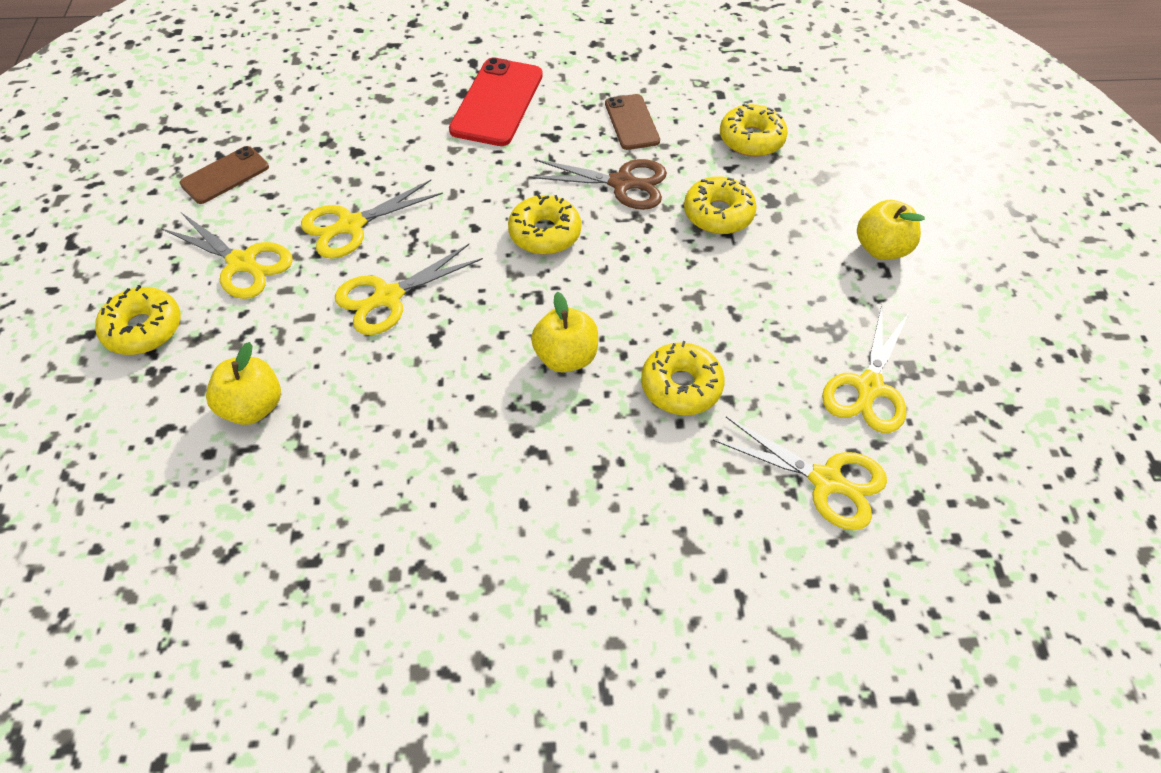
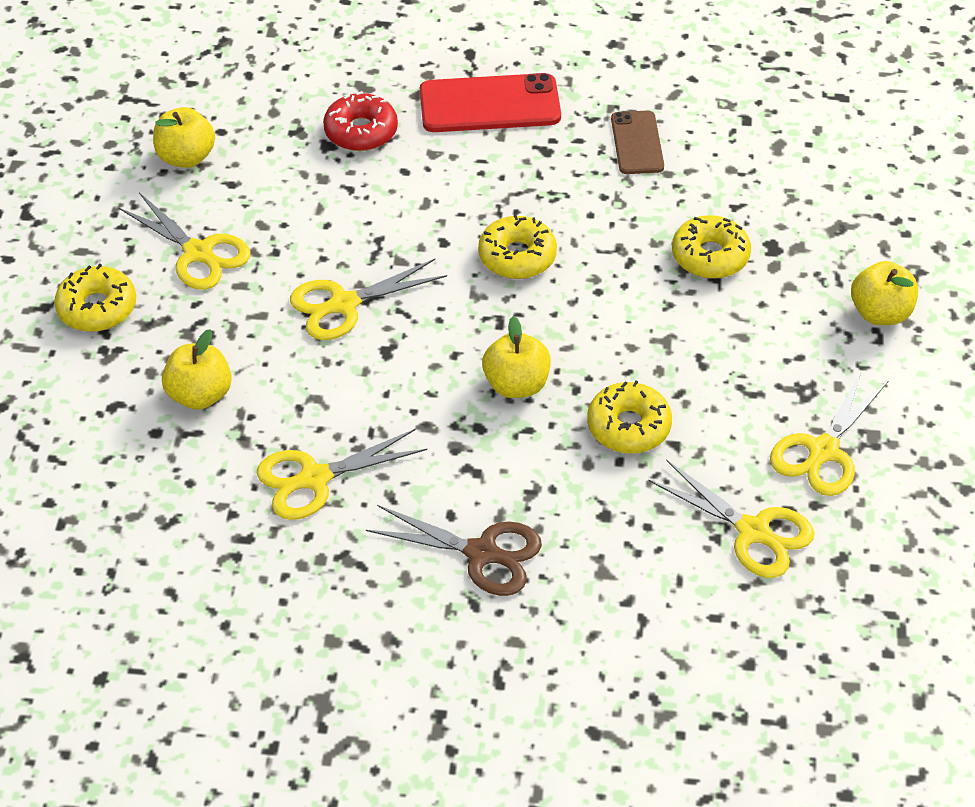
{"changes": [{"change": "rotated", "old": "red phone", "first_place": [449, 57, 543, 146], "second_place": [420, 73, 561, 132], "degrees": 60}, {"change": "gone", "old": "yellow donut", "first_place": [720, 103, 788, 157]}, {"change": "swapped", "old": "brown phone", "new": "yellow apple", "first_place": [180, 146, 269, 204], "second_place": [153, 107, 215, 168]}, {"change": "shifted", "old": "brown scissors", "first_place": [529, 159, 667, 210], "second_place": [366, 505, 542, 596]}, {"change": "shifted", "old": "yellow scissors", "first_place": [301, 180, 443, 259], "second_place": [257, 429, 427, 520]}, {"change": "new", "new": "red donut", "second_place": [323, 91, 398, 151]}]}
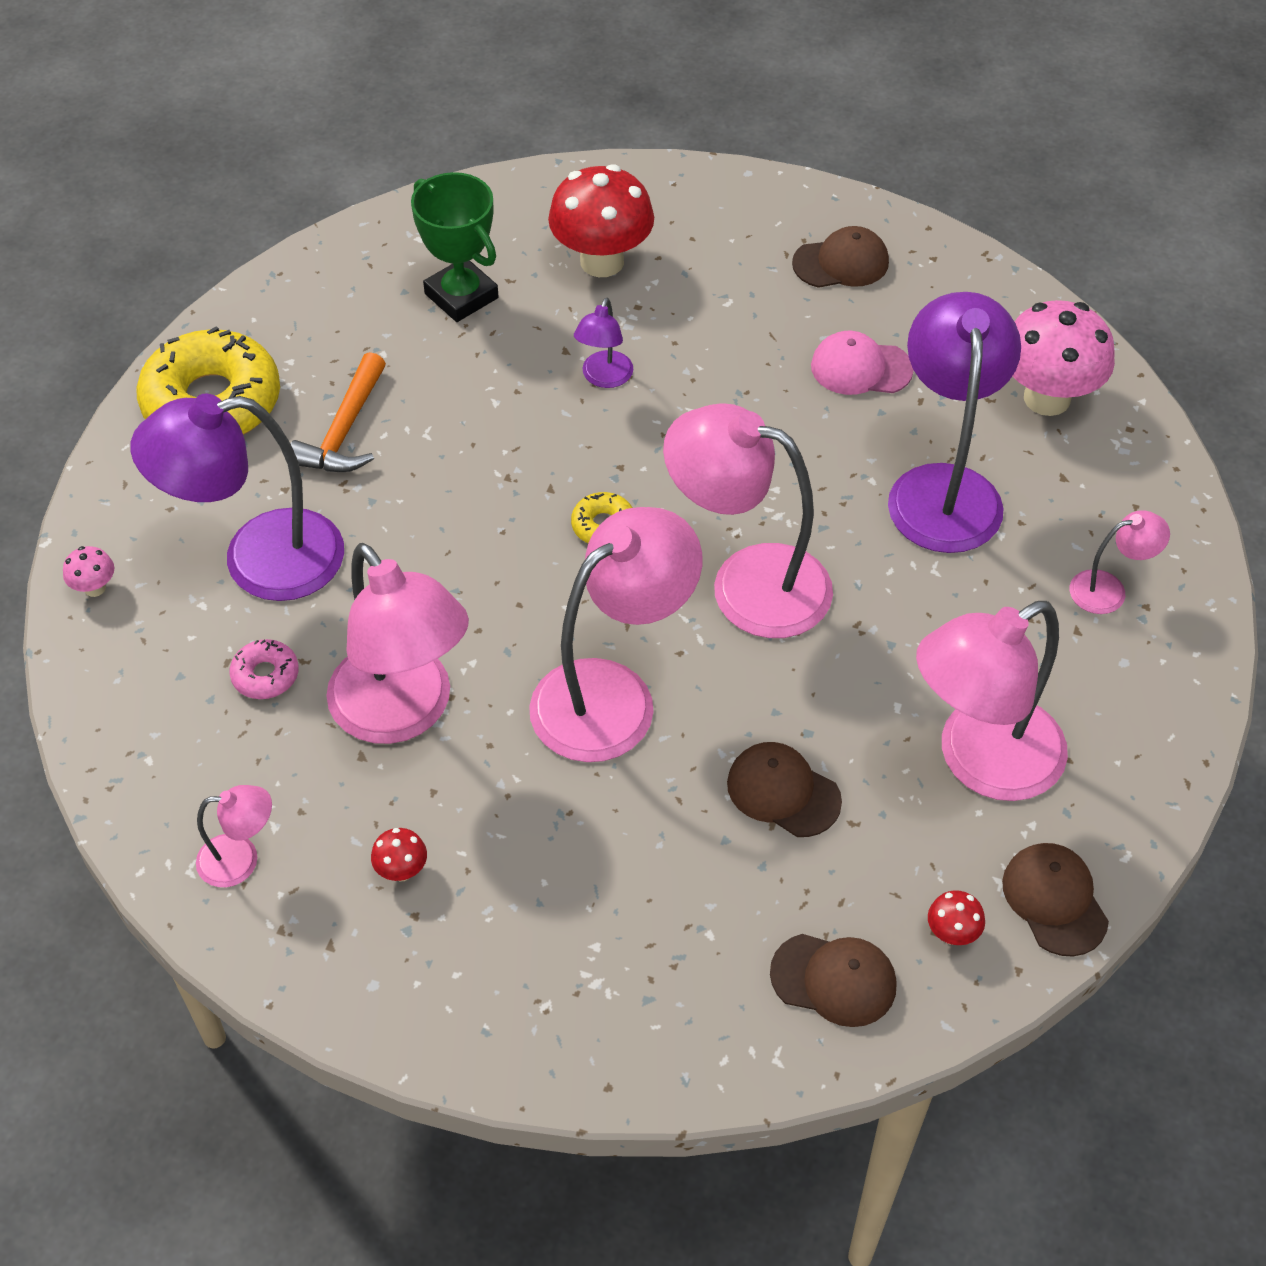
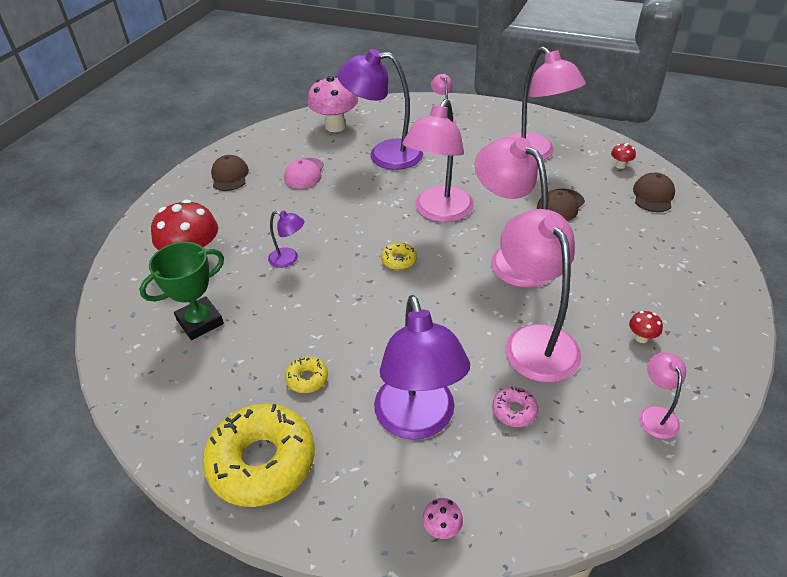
{"changes": [{"change": "swapped", "old": "orange hammer", "new": "yellow donut", "first_place": [291, 352, 386, 472], "second_place": [285, 356, 328, 393]}, {"change": "rotated", "old": "pink lamp", "first_place": [326, 543, 469, 744], "second_place": [500, 209, 582, 383], "degrees": -75}, {"change": "gone", "old": "brown cap", "first_place": [1002, 843, 1109, 956]}]}
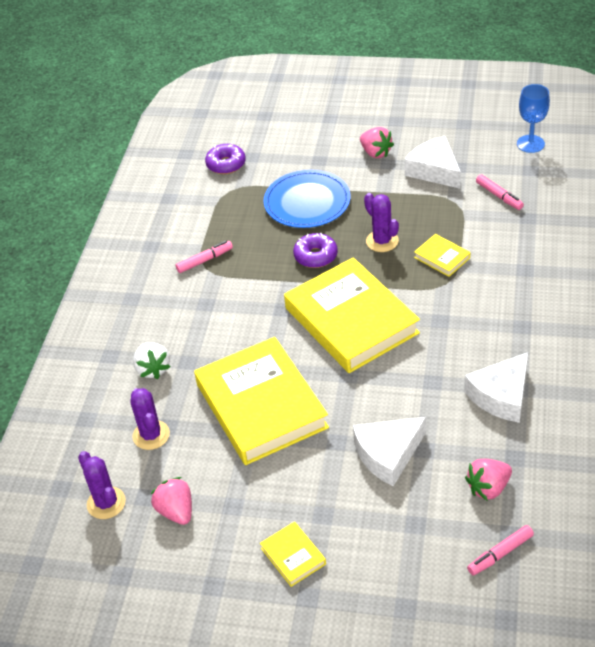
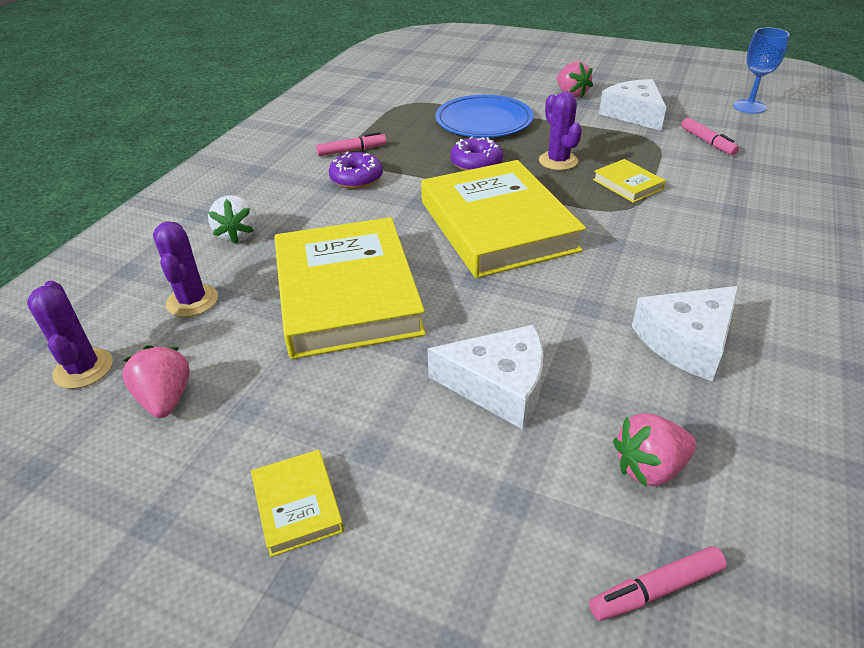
{"changes": [{"change": "shifted", "old": "purple donut", "first_place": [205, 144, 246, 174], "second_place": [329, 152, 383, 189]}, {"change": "rotated", "old": "white cheese", "first_place": [353, 417, 426, 486], "second_place": [428, 325, 544, 429], "degrees": -150}]}
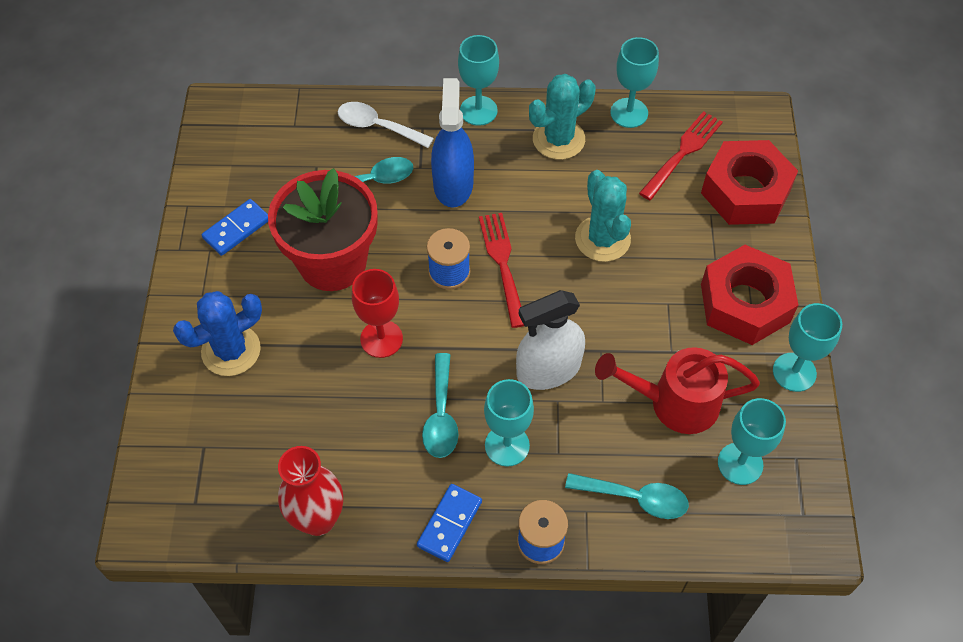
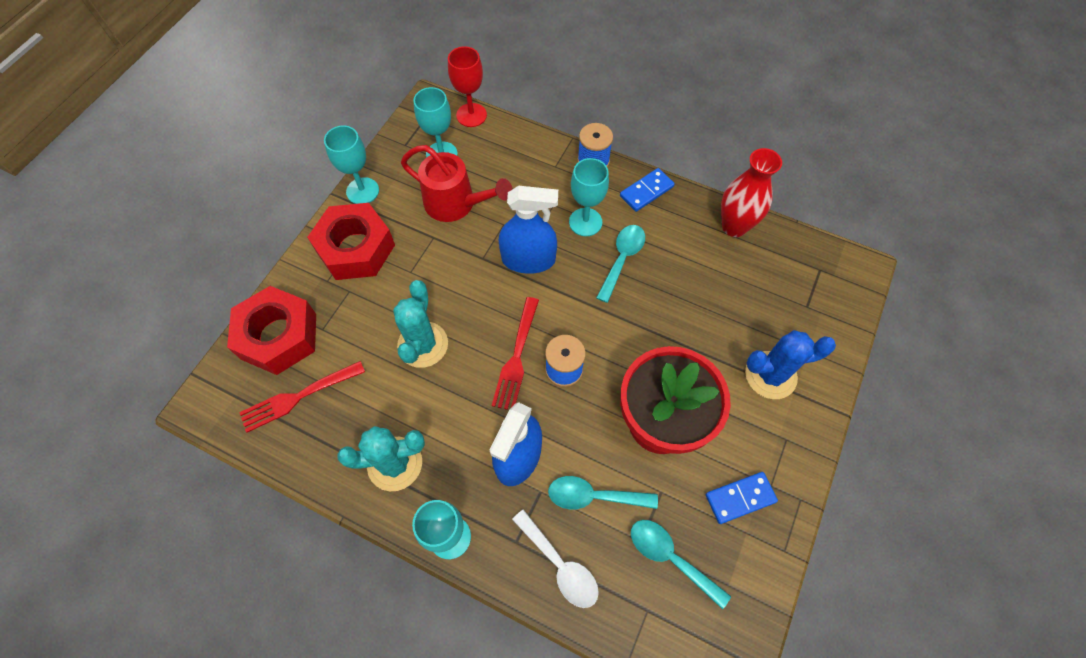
{"changes": [{"change": "gone", "old": "turquoise goblet", "first_place": [610, 37, 659, 128]}, {"change": "shifted", "old": "red goblet", "first_place": [352, 269, 403, 358], "second_place": [448, 46, 487, 127]}, {"change": "repainted", "old": "white spray bottle", "new": "blue spray bottle", "first_place": [516, 290, 585, 390], "second_place": [499, 186, 558, 274]}, {"change": "shifted", "old": "turquoise spoon", "first_place": [565, 473, 689, 519], "second_place": [631, 520, 731, 609]}]}
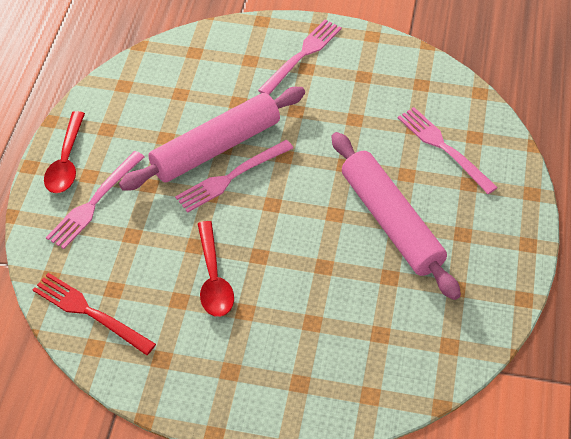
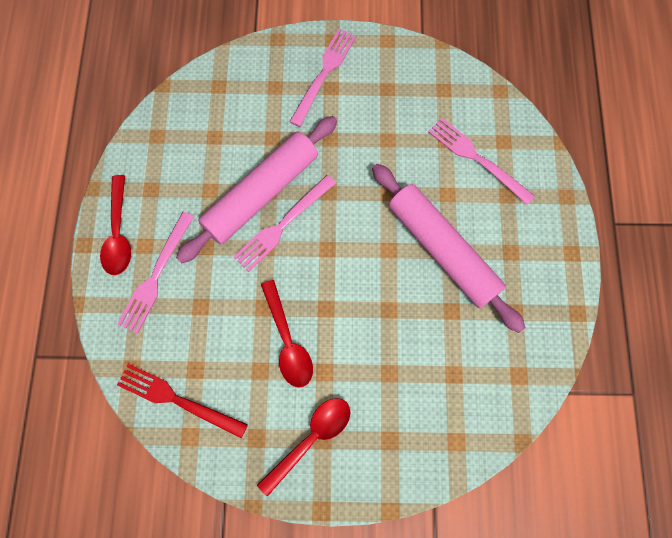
{"changes": [{"change": "new", "new": "red spoon", "second_place": [257, 398, 351, 497]}]}
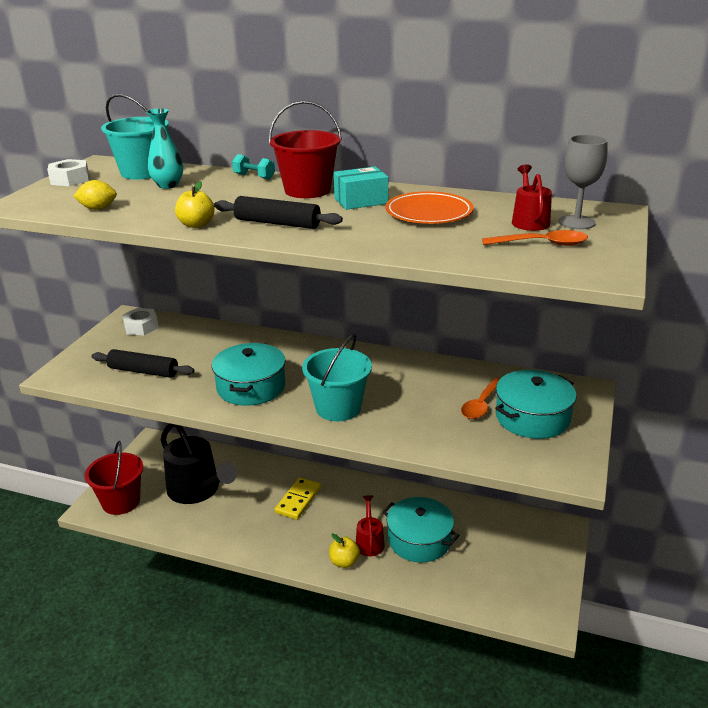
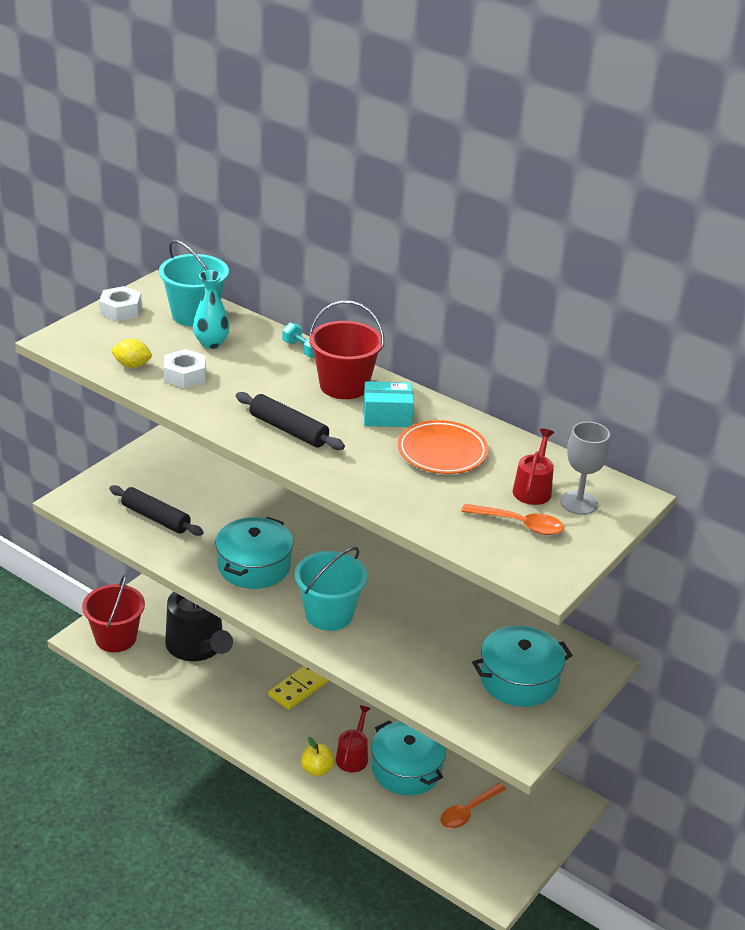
{"changes": [{"change": "gone", "old": "yellow apple", "first_place": [175, 181, 215, 228]}, {"change": "shifted", "old": "white nut", "first_place": [122, 308, 159, 335], "second_place": [164, 349, 206, 388]}, {"change": "shifted", "old": "orange spoon", "first_place": [461, 378, 501, 419], "second_place": [440, 783, 506, 829]}]}
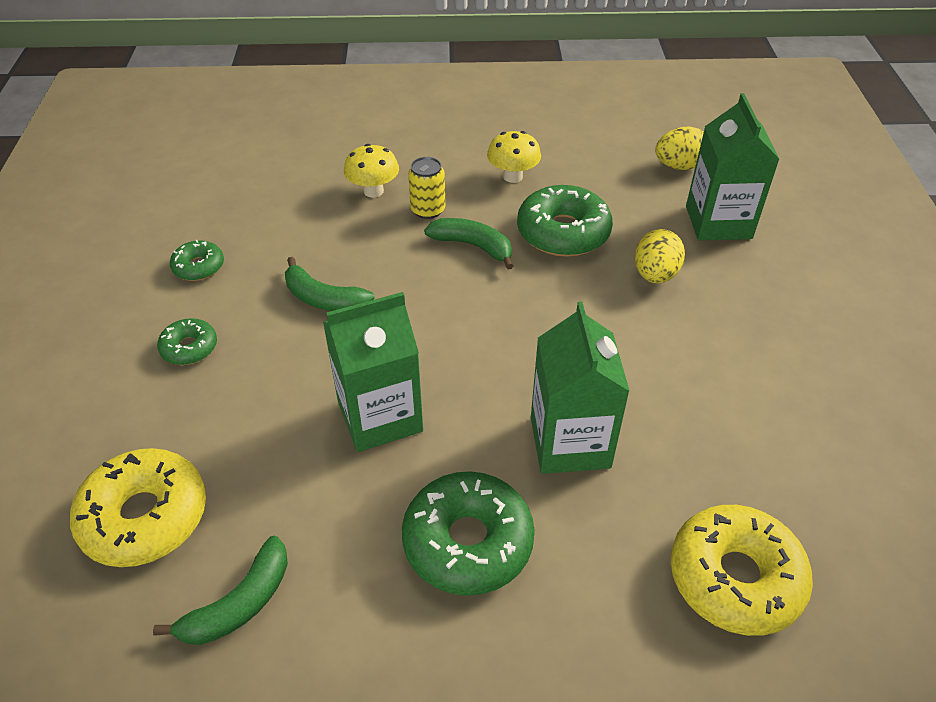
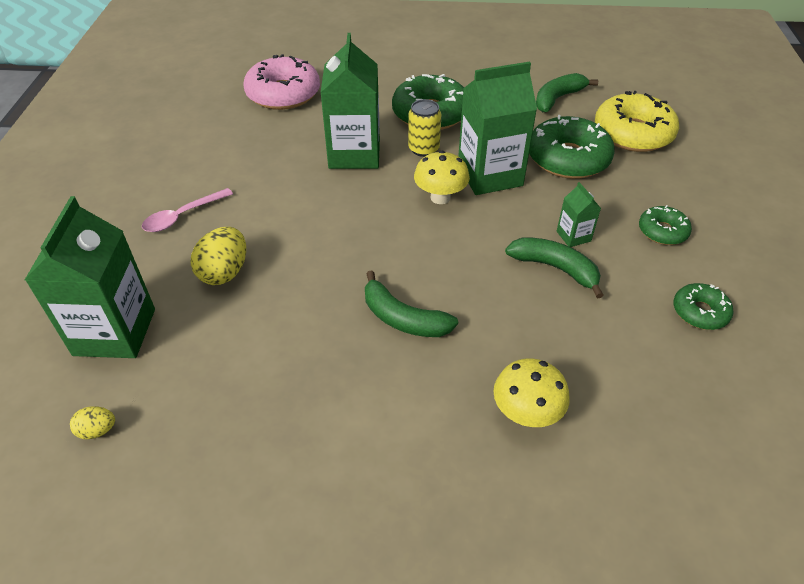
{"changes": [{"change": "scaled", "old": "yellow egg", "first_place": [655, 127, 704, 170], "second_place": [70, 407, 115, 439], "factor": 0.54}, {"change": "shifted", "old": "yellow mushroom", "first_place": [487, 131, 541, 183], "second_place": [414, 151, 470, 204]}, {"change": "shifted", "old": "yellow can", "first_place": [408, 157, 445, 219], "second_place": [408, 99, 441, 157]}, {"change": "shifted", "old": "green donut", "first_place": [517, 185, 613, 257], "second_place": [529, 115, 615, 179]}, {"change": "repainted", "old": "yellow donut", "new": "pink donut", "first_place": [671, 505, 813, 636], "second_place": [244, 54, 320, 110]}, {"change": "new", "new": "green carton", "second_place": [557, 182, 601, 247]}, {"change": "new", "new": "pink spoon", "second_place": [142, 188, 233, 232]}]}
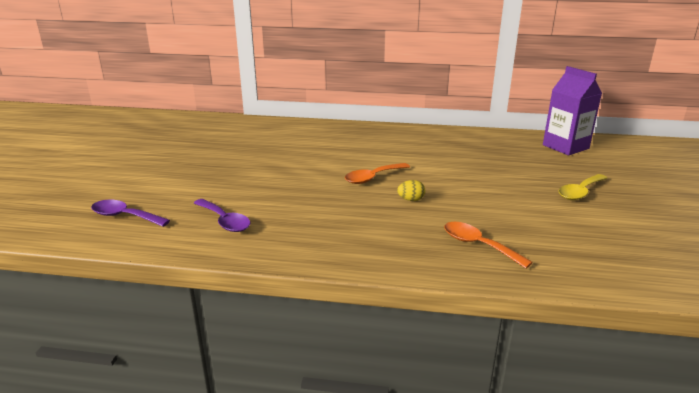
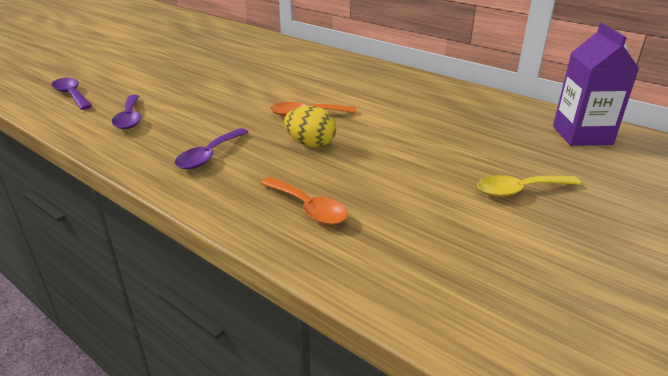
{"changes": [{"change": "scaled", "old": "yellow egg", "first_place": [397, 180, 426, 201], "second_place": [284, 106, 336, 148], "factor": 1.65}, {"change": "rotated", "old": "orange spoon", "first_place": [444, 222, 533, 269], "second_place": [260, 177, 348, 225], "degrees": 150}, {"change": "new", "new": "purple spoon", "second_place": [175, 128, 248, 169]}]}
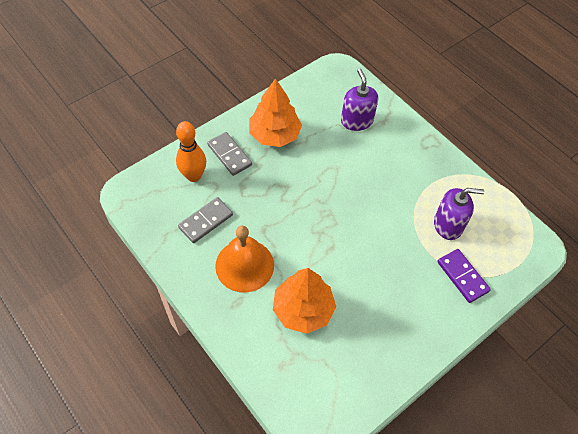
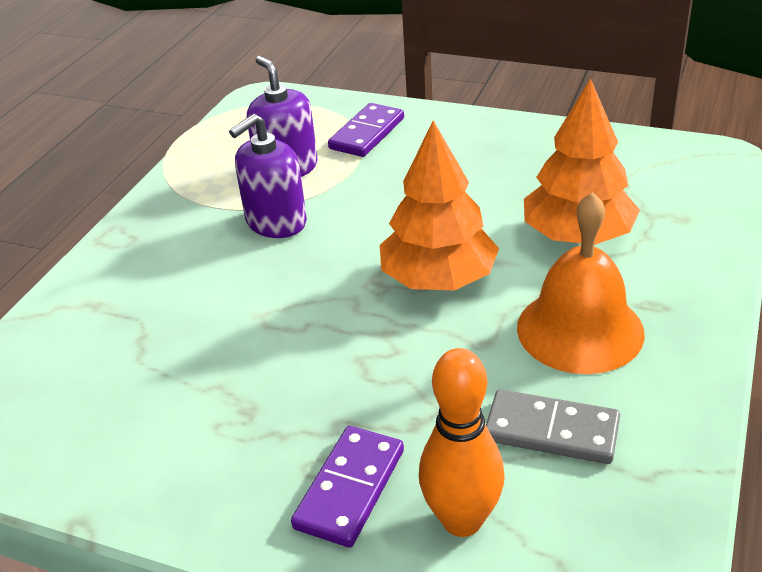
{"changes": [{"change": "shifted", "old": "purple soap dispenser", "first_place": [341, 69, 378, 131], "second_place": [229, 114, 307, 238]}, {"change": "shifted", "old": "orange tree", "first_place": [249, 78, 302, 147], "second_place": [380, 120, 499, 291]}, {"change": "repainted", "old": "grey domino", "new": "purple domino", "first_place": [207, 132, 252, 176], "second_place": [291, 426, 404, 548]}]}
